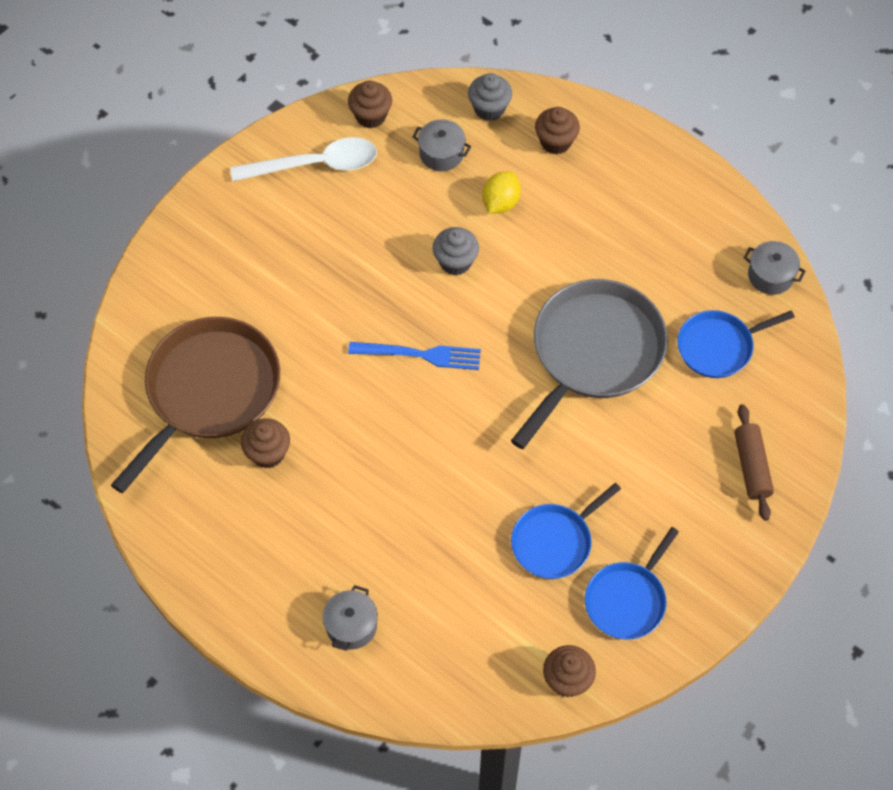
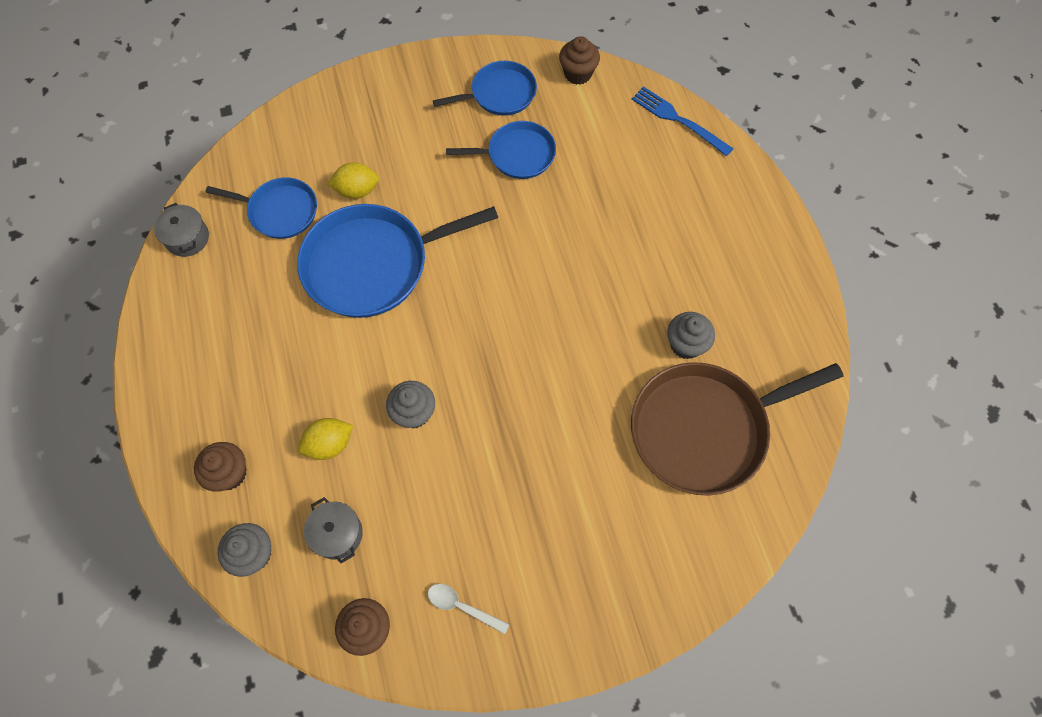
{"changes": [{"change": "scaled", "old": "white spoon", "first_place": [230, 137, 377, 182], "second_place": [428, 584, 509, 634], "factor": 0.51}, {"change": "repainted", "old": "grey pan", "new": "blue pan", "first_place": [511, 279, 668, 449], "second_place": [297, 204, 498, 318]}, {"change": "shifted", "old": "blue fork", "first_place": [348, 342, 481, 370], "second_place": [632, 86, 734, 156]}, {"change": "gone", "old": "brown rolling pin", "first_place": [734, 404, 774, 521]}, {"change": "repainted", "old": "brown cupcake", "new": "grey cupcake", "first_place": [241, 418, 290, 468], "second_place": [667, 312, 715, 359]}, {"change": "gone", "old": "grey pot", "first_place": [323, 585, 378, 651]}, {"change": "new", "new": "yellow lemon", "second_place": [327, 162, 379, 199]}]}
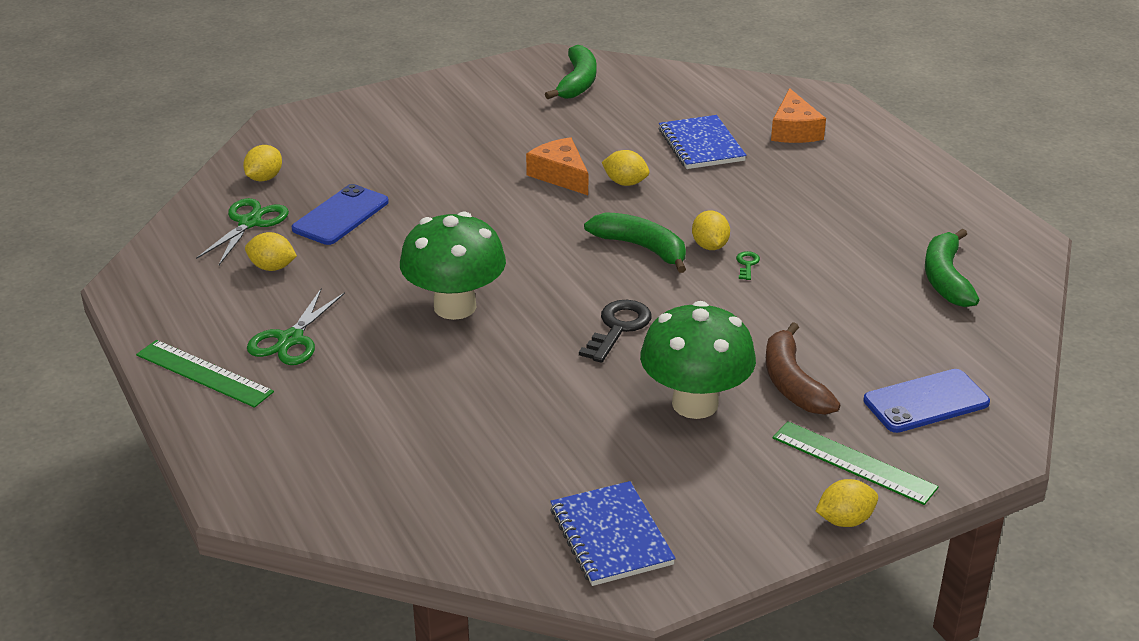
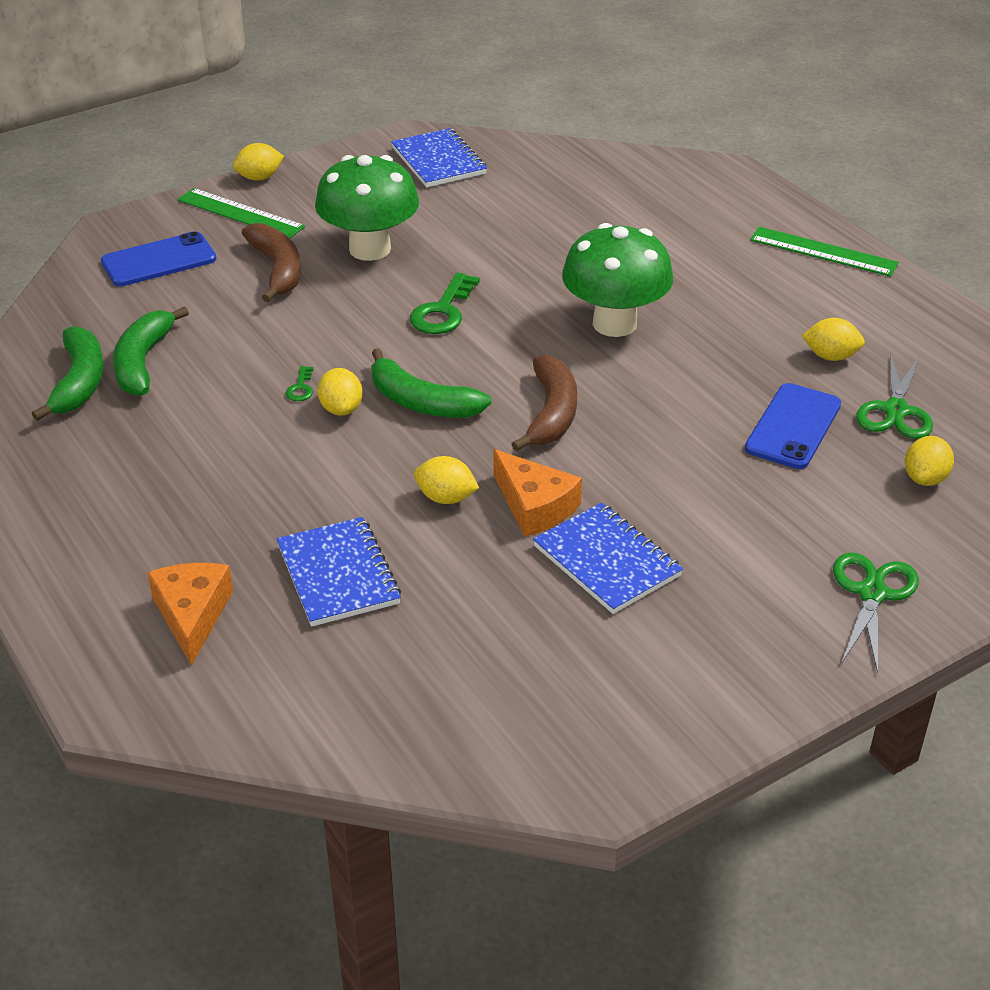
{"changes": [{"change": "shifted", "old": "green banana", "first_place": [545, 45, 596, 99], "second_place": [113, 306, 189, 396]}, {"change": "shifted", "old": "green scissors", "first_place": [247, 288, 345, 365], "second_place": [833, 552, 919, 673]}, {"change": "repainted", "old": "black key", "new": "green key", "first_place": [579, 300, 651, 363], "second_place": [410, 273, 480, 334]}, {"change": "new", "new": "brown banana", "second_place": [512, 355, 577, 451]}, {"change": "new", "new": "blue notebook", "second_place": [533, 503, 683, 614]}]}
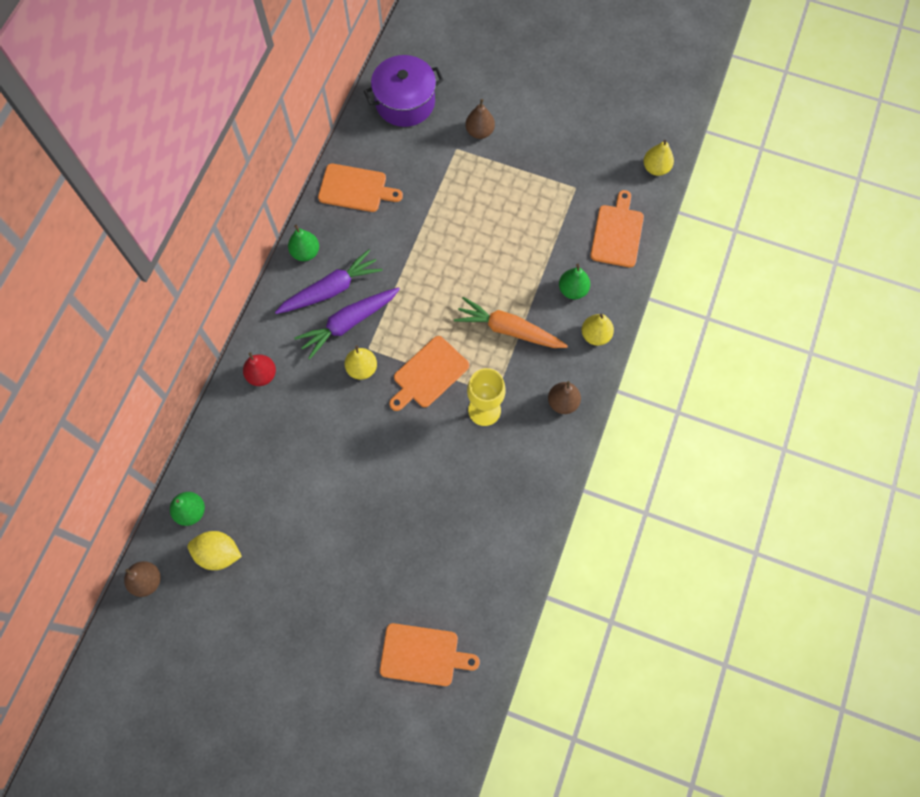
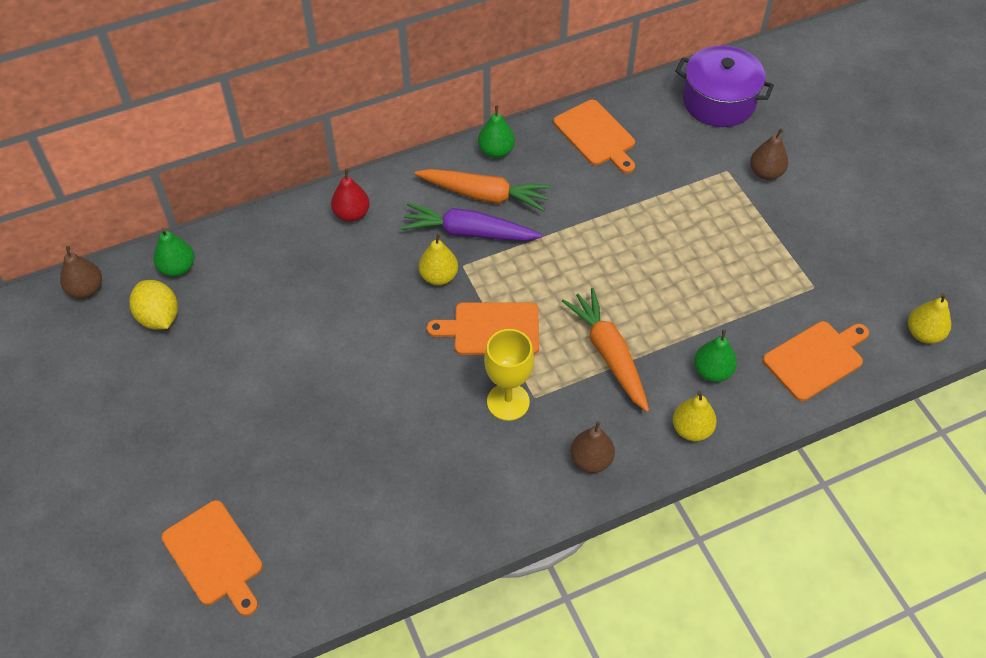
{"changes": [{"change": "repainted", "old": "purple carrot", "new": "orange carrot", "first_place": [275, 249, 383, 314], "second_place": [414, 169, 551, 211]}]}
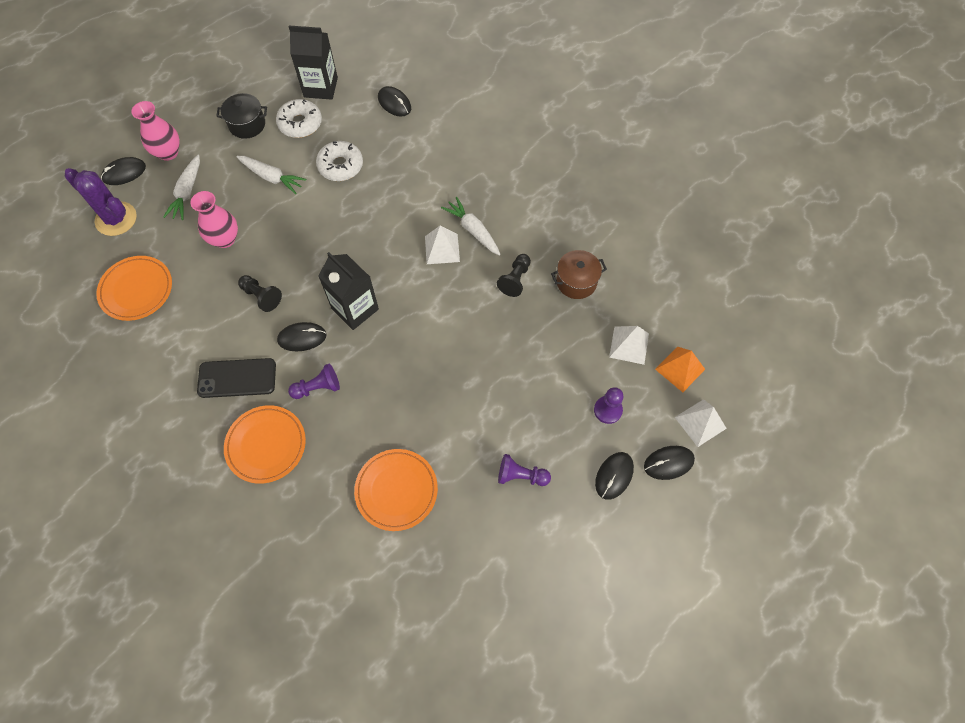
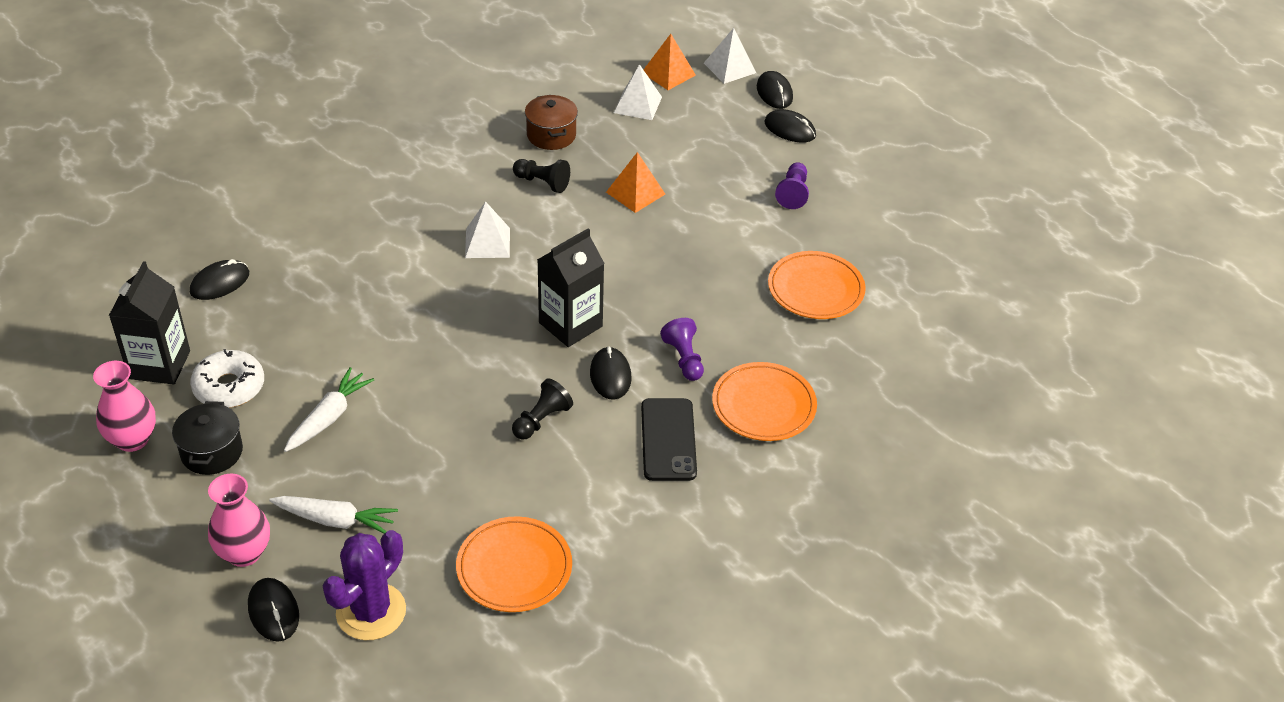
{"changes": [{"change": "gone", "old": "white donut", "first_place": [316, 141, 363, 181]}, {"change": "shifted", "old": "pink vase", "first_place": [190, 191, 238, 248], "second_place": [93, 361, 156, 452]}, {"change": "gone", "old": "white carrot", "first_place": [441, 197, 501, 256]}, {"change": "gone", "old": "purple pawn", "first_place": [594, 387, 623, 424]}, {"change": "new", "new": "orange pyramid", "second_place": [606, 152, 665, 213]}]}
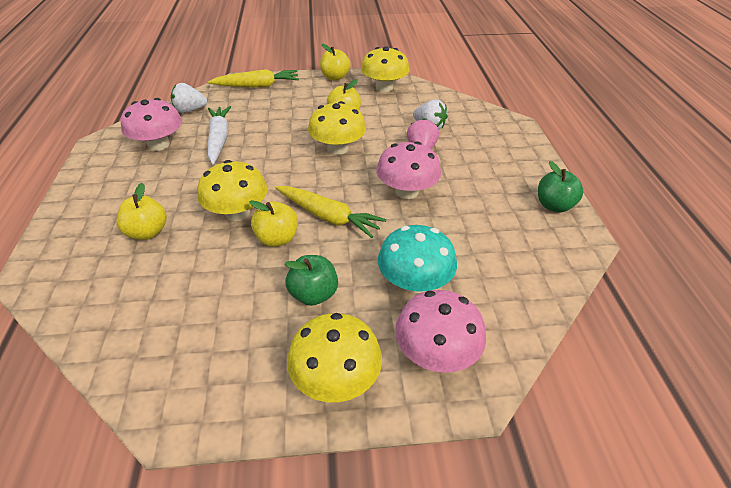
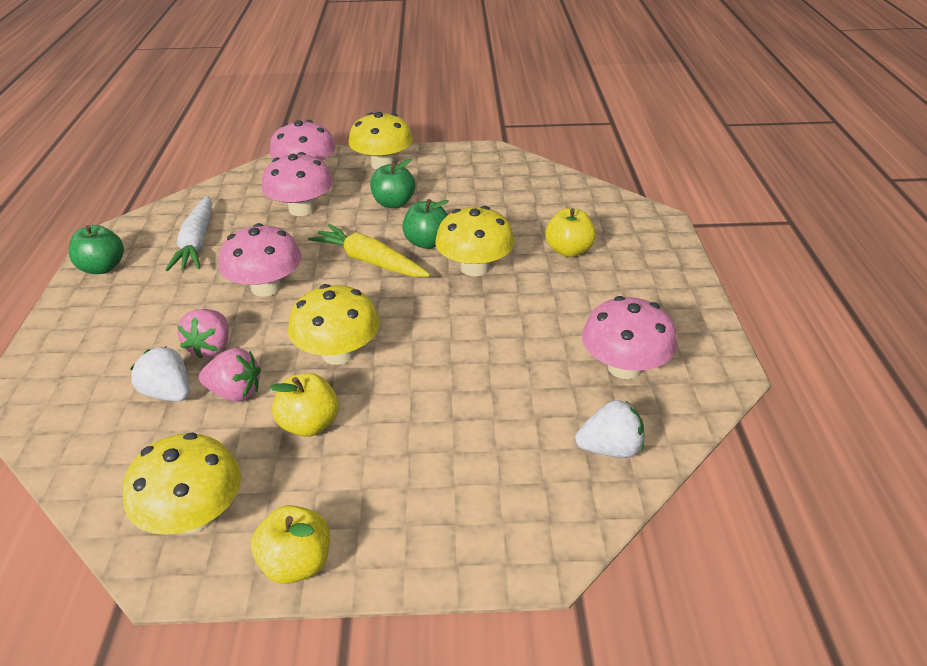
{"changes": [{"change": "gone", "old": "yellow carrot", "first_place": [208, 69, 299, 88]}, {"change": "shifted", "old": "white carrot", "first_place": [208, 106, 231, 164], "second_place": [165, 195, 212, 271]}, {"change": "repainted", "old": "yellow apple", "new": "green apple", "first_place": [249, 200, 298, 247], "second_place": [402, 199, 448, 249]}, {"change": "repainted", "old": "turquoise mushroom", "new": "pink mushroom", "first_place": [378, 225, 457, 293], "second_place": [262, 152, 333, 216]}, {"change": "new", "new": "pink strawberry", "second_place": [199, 348, 261, 401]}]}
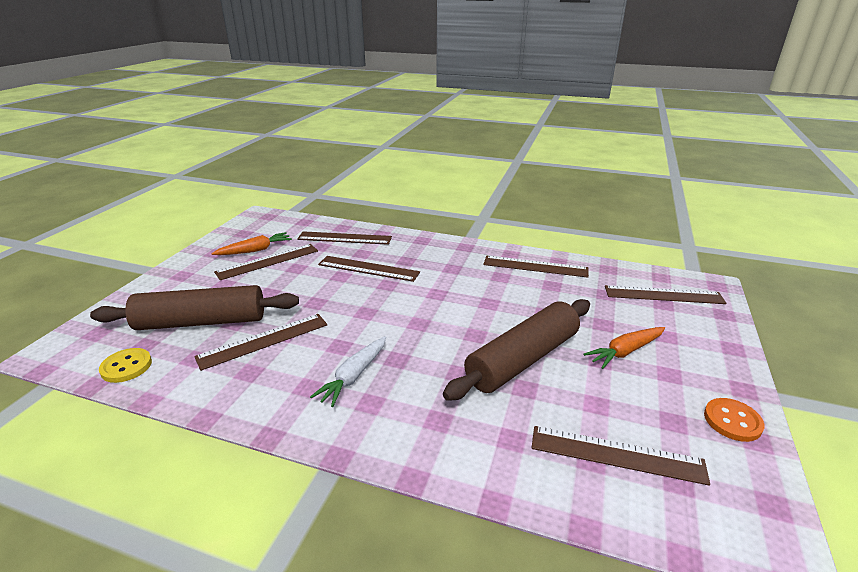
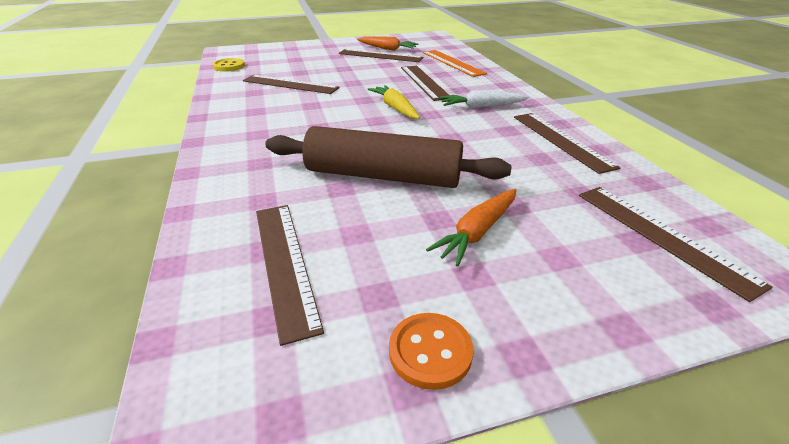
{"changes": [{"change": "repainted", "old": "brown ruler", "new": "orange ruler", "first_place": [297, 231, 392, 245], "second_place": [423, 50, 487, 77]}, {"change": "gone", "old": "brown rolling pin", "first_place": [90, 285, 299, 330]}, {"change": "rotated", "old": "orange carrot", "first_place": [584, 327, 665, 369], "second_place": [426, 189, 516, 266], "degrees": -75}, {"change": "shifted", "old": "white carrot", "first_place": [310, 336, 386, 407], "second_place": [439, 90, 530, 109]}, {"change": "new", "new": "yellow carrot", "second_place": [368, 85, 420, 119]}]}
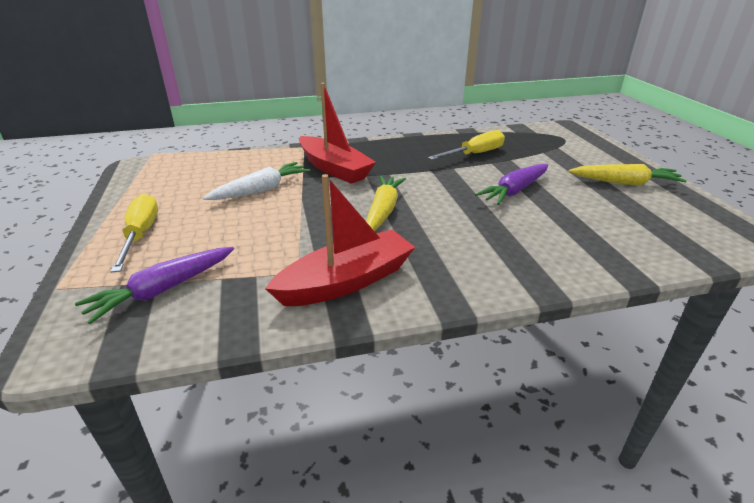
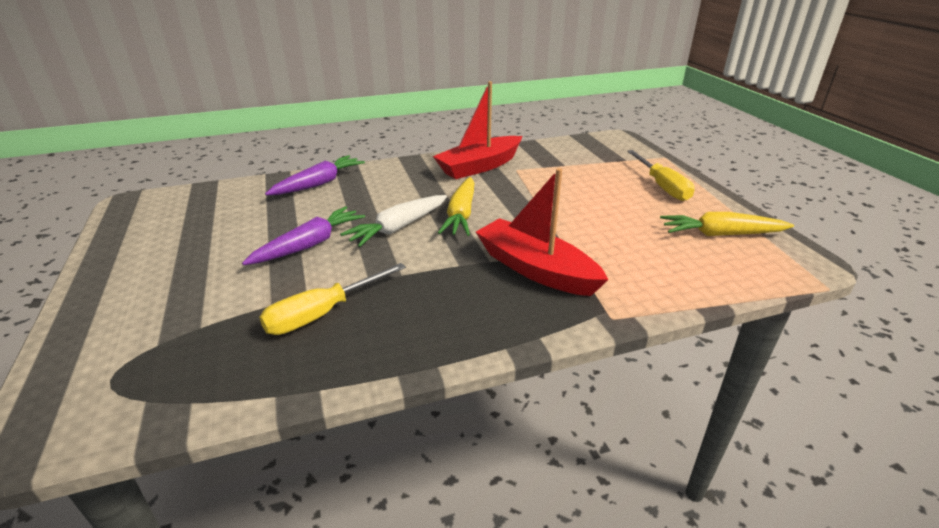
{"changes": [{"change": "shifted", "old": "white carrot", "first_place": [203, 162, 311, 200], "second_place": [340, 195, 447, 247]}, {"change": "shifted", "old": "yellow carrot", "first_place": [568, 164, 687, 185], "second_place": [660, 212, 794, 236]}, {"change": "shifted", "old": "purple carrot", "first_place": [75, 247, 234, 324], "second_place": [265, 155, 365, 195]}]}
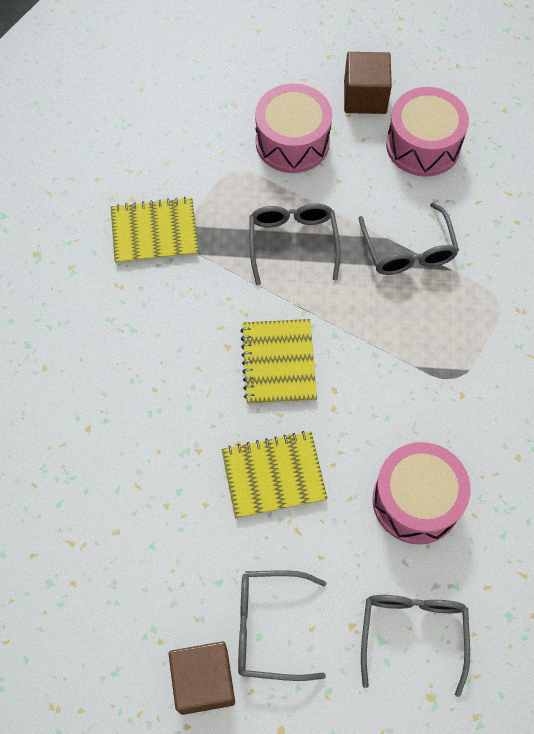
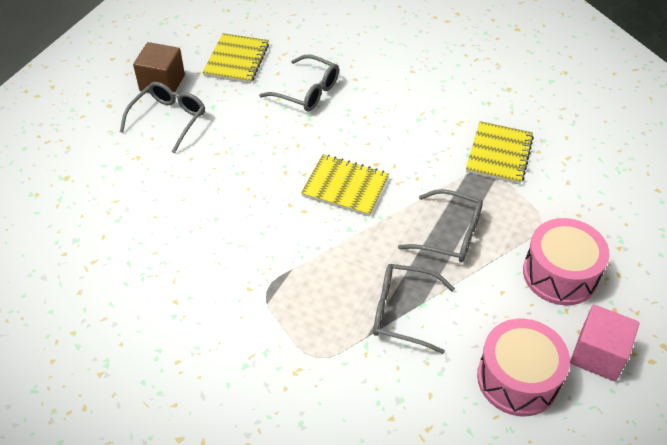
{"changes": [{"change": "repainted", "old": "brown cube", "new": "pink cube", "first_place": [344, 52, 392, 114], "second_place": [570, 305, 639, 381]}, {"change": "shifted", "old": "yellow notebook", "first_place": [222, 431, 328, 519], "second_place": [203, 33, 269, 84]}, {"change": "gone", "old": "pink drum", "first_place": [372, 442, 471, 545]}, {"change": "shifted", "old": "grey glasses", "first_place": [361, 595, 470, 697], "second_place": [259, 55, 339, 111]}]}
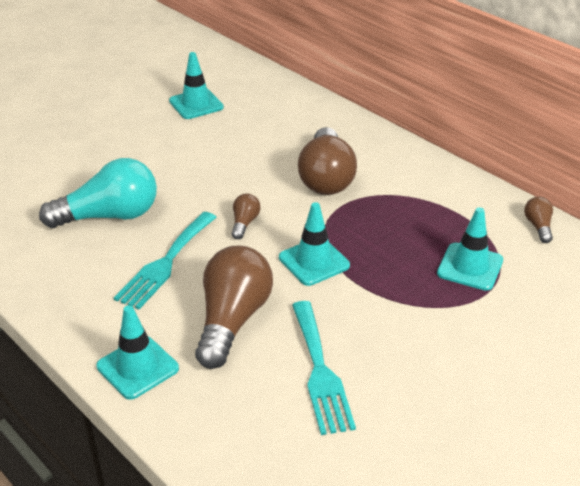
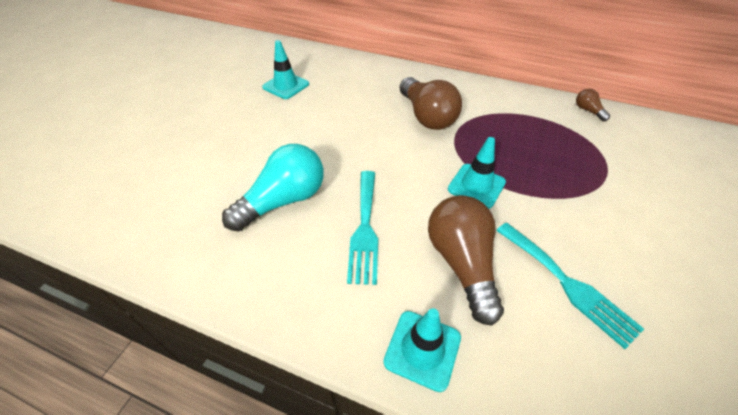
{"changes": [{"change": "gone", "old": "brown light bulb", "first_place": [232, 193, 261, 239]}, {"change": "gone", "old": "turquoise traffic cone", "first_place": [437, 207, 503, 291]}]}
